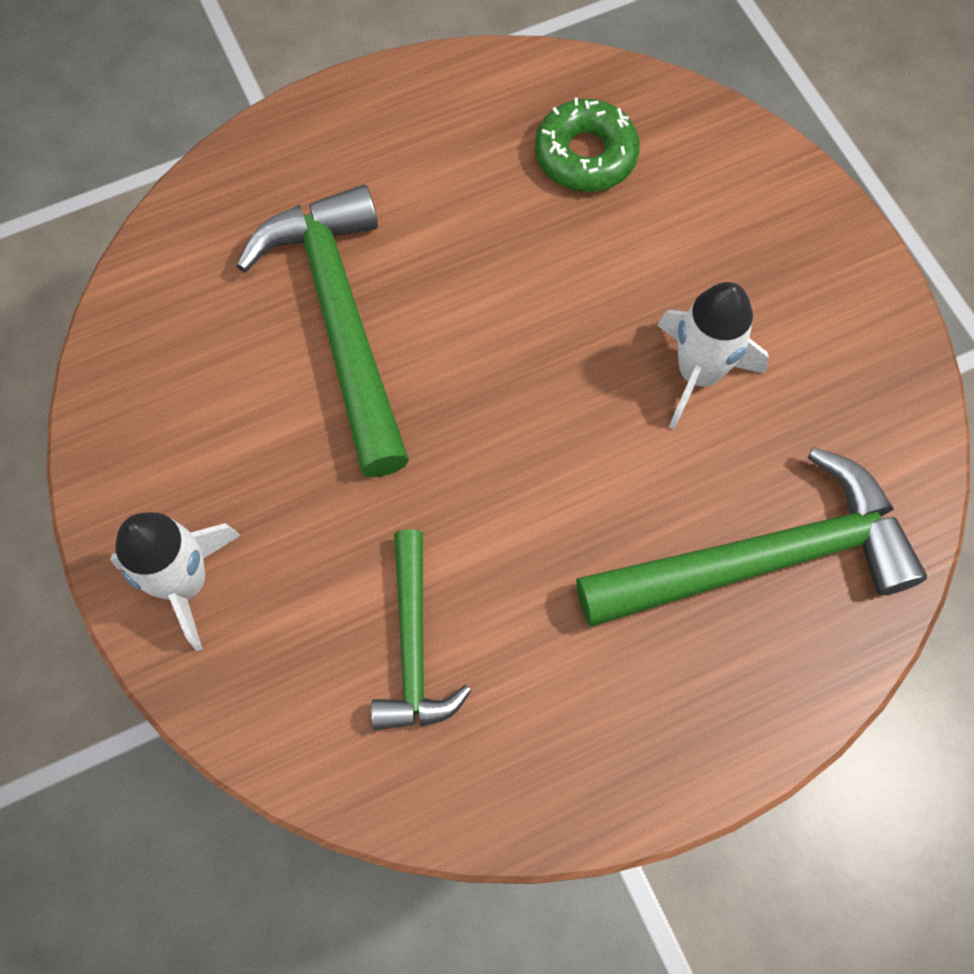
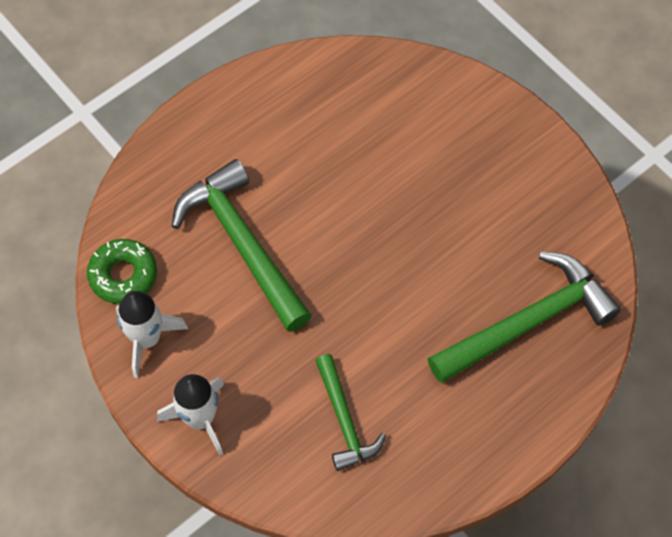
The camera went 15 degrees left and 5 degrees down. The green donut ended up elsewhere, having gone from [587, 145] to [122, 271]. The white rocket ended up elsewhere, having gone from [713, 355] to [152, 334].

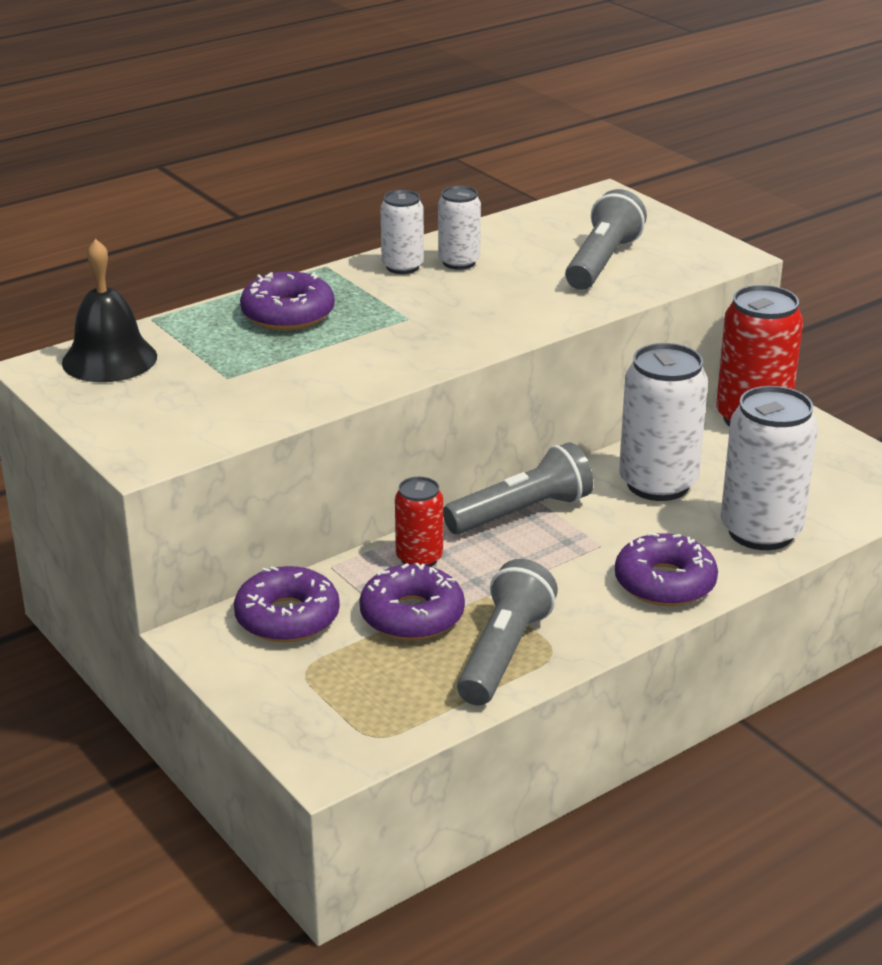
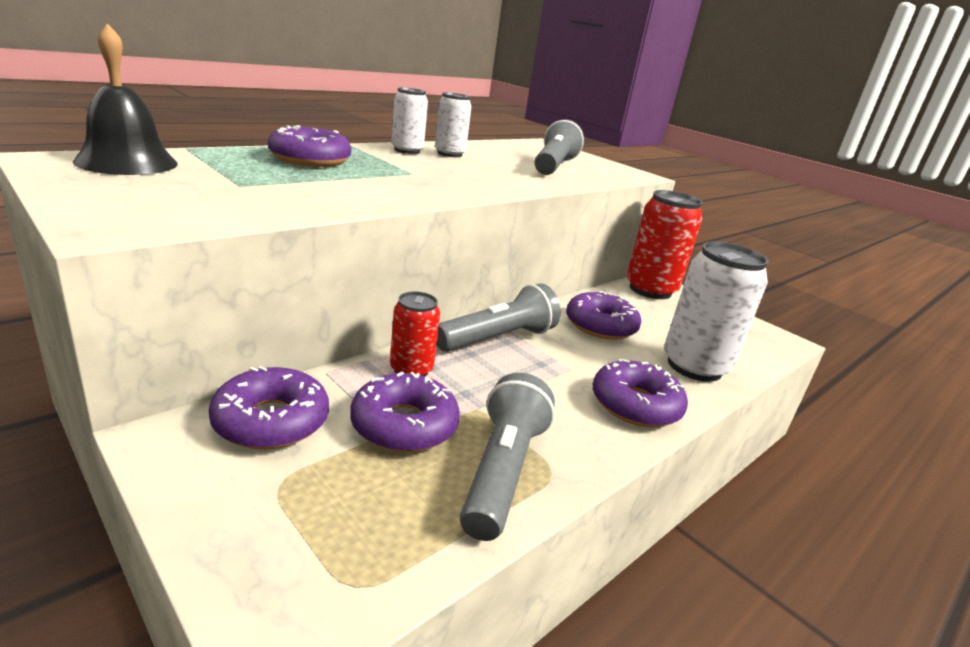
The camera went 10 degrees left and 5 degrees down. Where the white can stood at [663, 422], the purple donut came to stand at [603, 315].

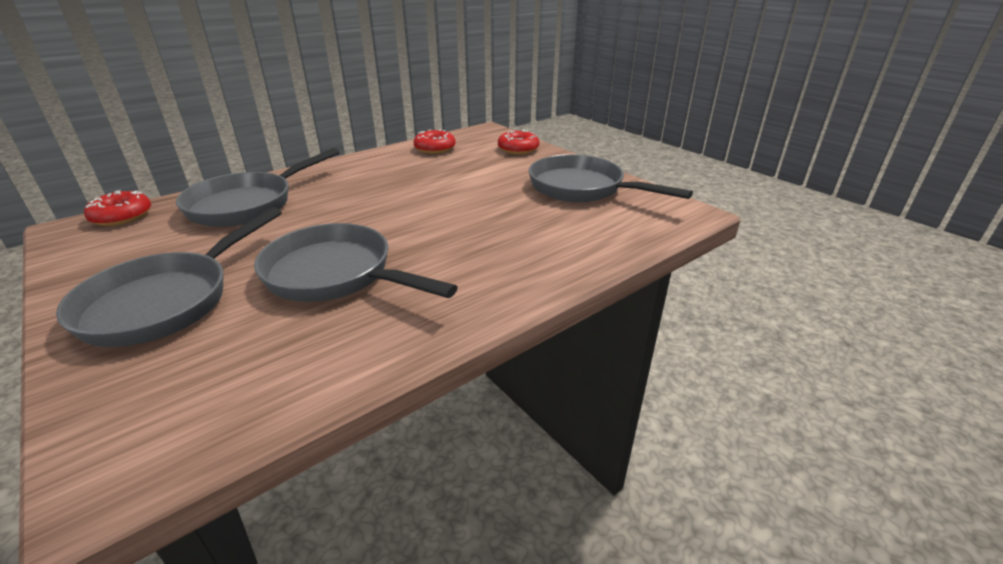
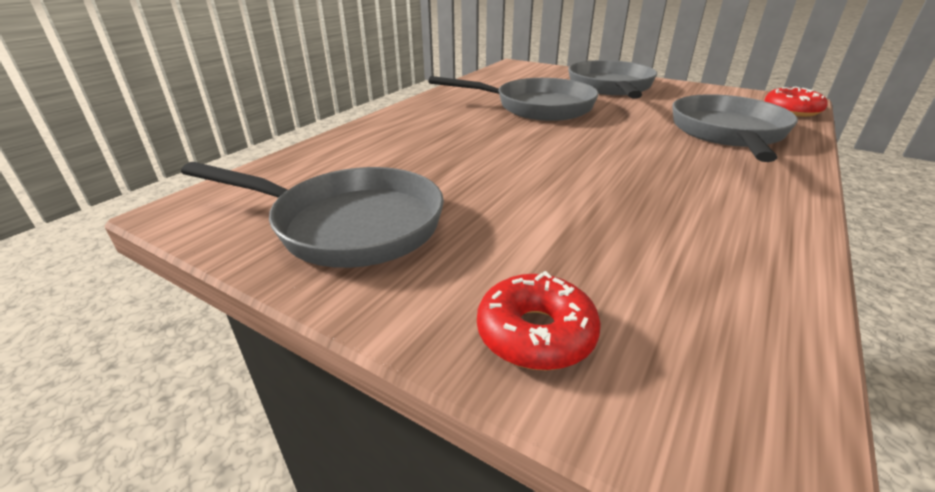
The camera went 160 degrees right and 0 degrees up. The second view lost the red donut at [434, 141].

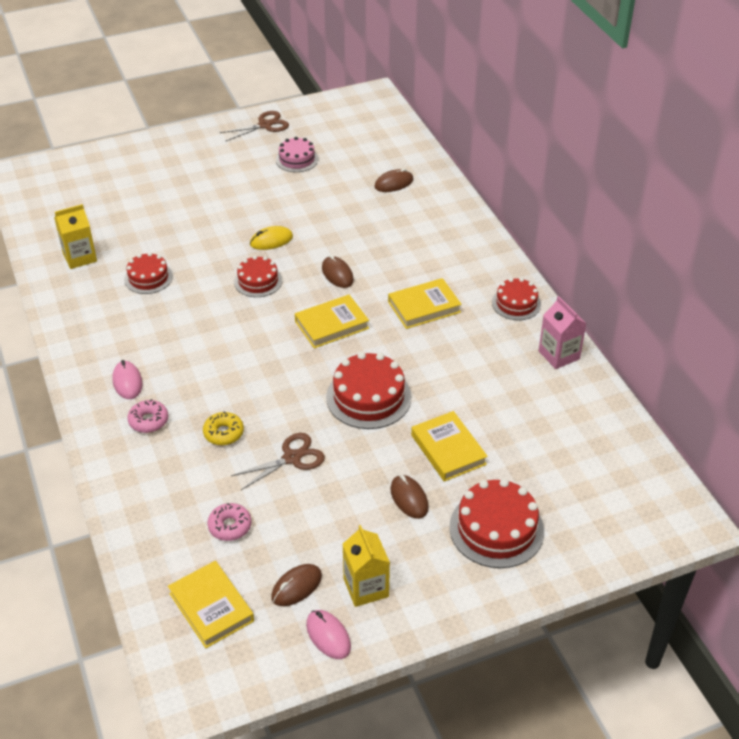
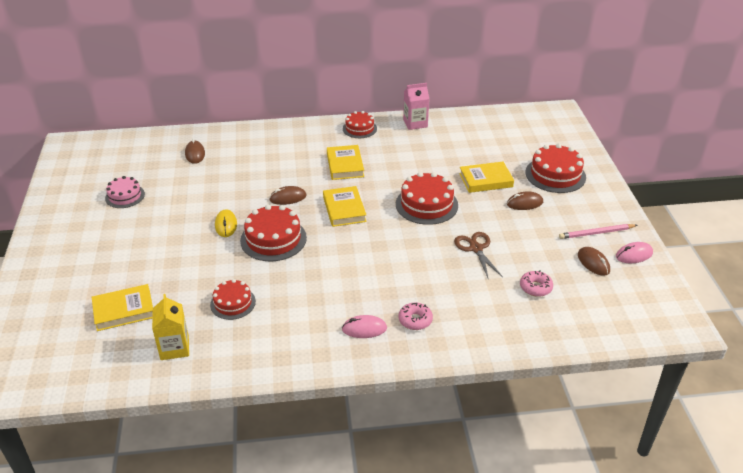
The camera went 75 degrees left and 5 degrees down. The yellow book ended up elsewhere, having gone from [211, 604] to [122, 307]. The second view lost the yellow donut at [223, 428]. The second view lost the brown scissors at [254, 126]. The size of the red cake at [258, 276] changed by a factor of 1.61. Where the yellow carton stood at [366, 566], the pink pencil came to stand at [598, 231].

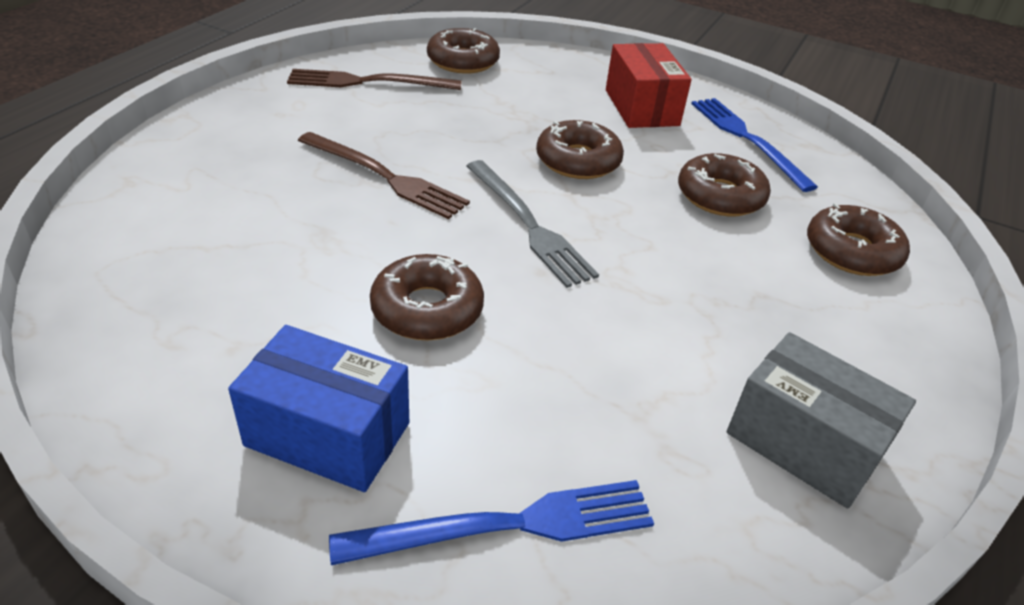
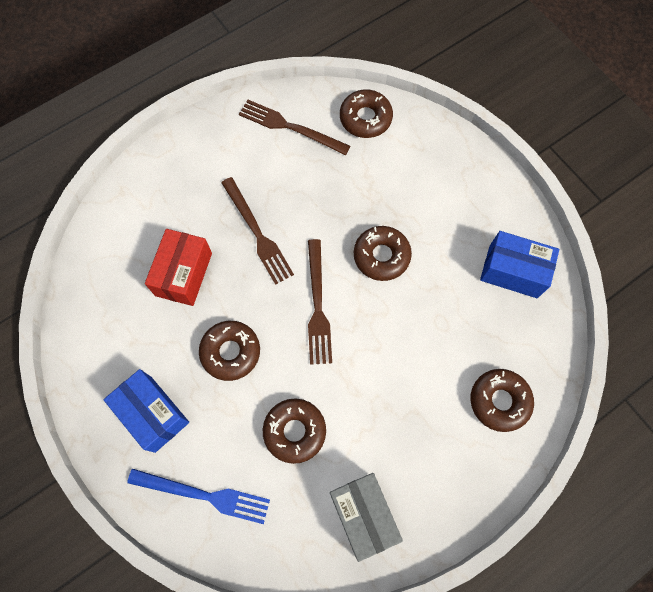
The camera went 30 degrees right and 30 degrees up. What was the grey fork at [533, 224] turned into the brown fork at [320, 302]. The red box ended up elsewhere, having gone from [649, 85] to [178, 267]. The brown donut ended up elsewhere, having gone from [724, 184] to [294, 431]. Where the blue fork stood at [754, 145], the blue box came to stand at [519, 264].

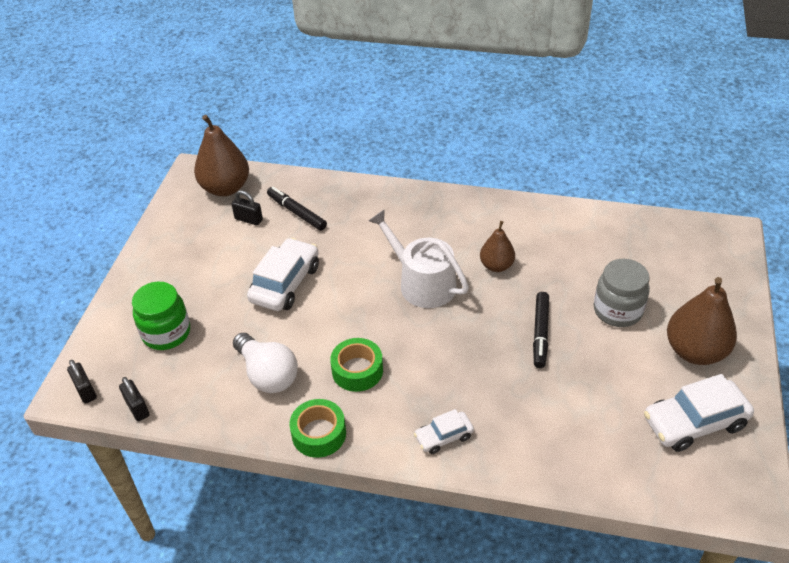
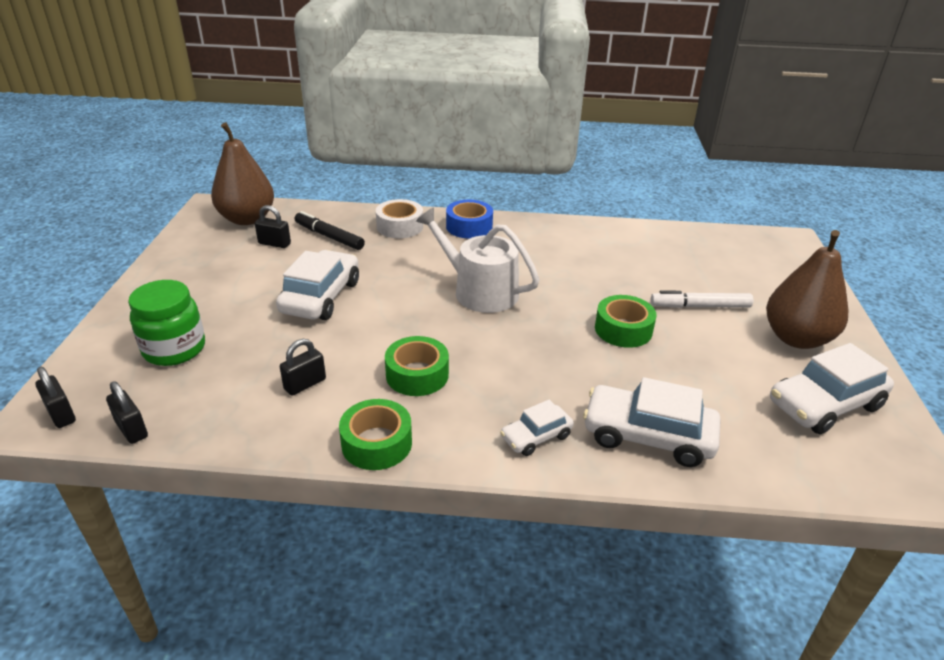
The camera went 10 degrees left and 10 degrees down. Where the white light bulb stood at [265, 363], the black padlock came to stand at [303, 367]. The second view lost the brown pear at [497, 246]. Where the black marker stood at [541, 330], the green tape came to stand at [625, 321]. Where the grey jar stood at [622, 293], the white marker came to stand at [702, 299]. The second view gained the white tape at [399, 218]. The second view gained the blue tape at [469, 219]. The second view gained the white car at [652, 422].

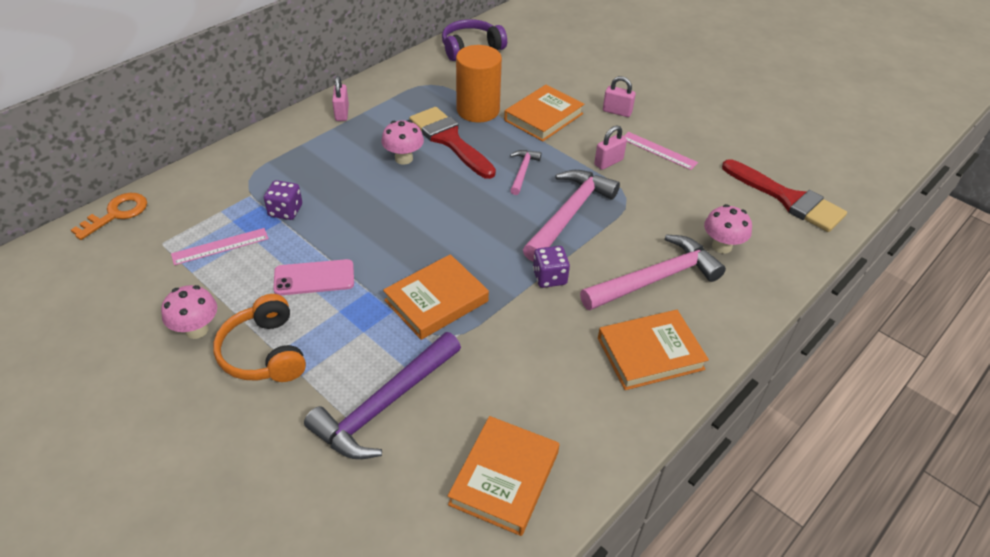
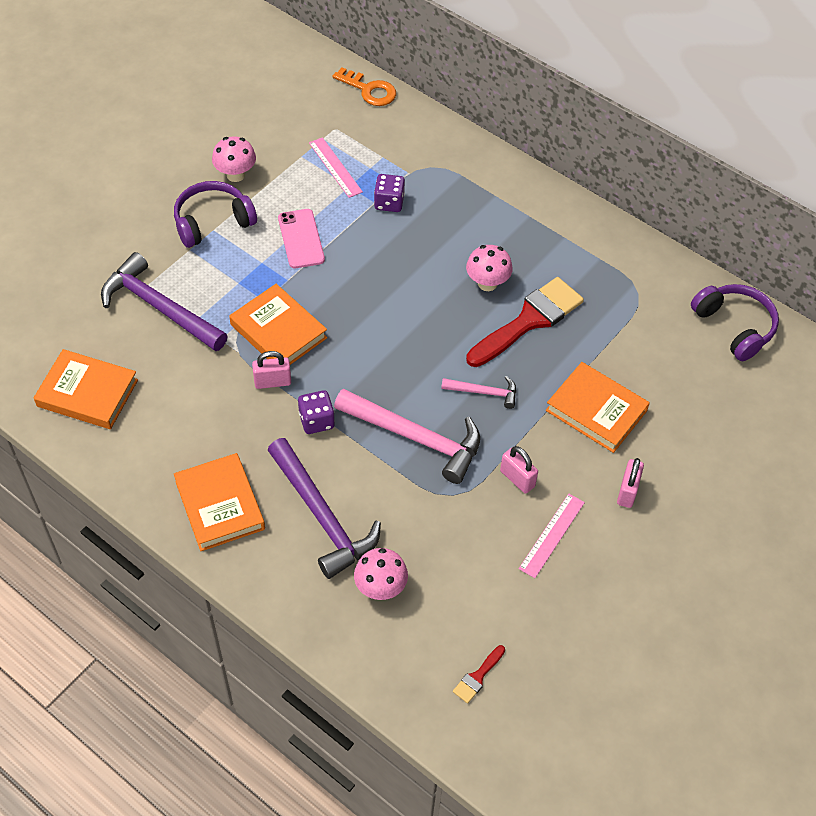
The camera went 85 degrees right and 10 degrees up. What was the orange headphones at [259, 338] turned into the purple headphones at [215, 214]. The pink padlock ended up elsewhere, having gone from [340, 98] to [271, 370]. The second view lost the orange cylinder at [479, 83]. What was the pink hammer at [653, 272] turned into the purple hammer at [324, 508]. The size of the red brush at [784, 195] changed by a factor of 0.43.

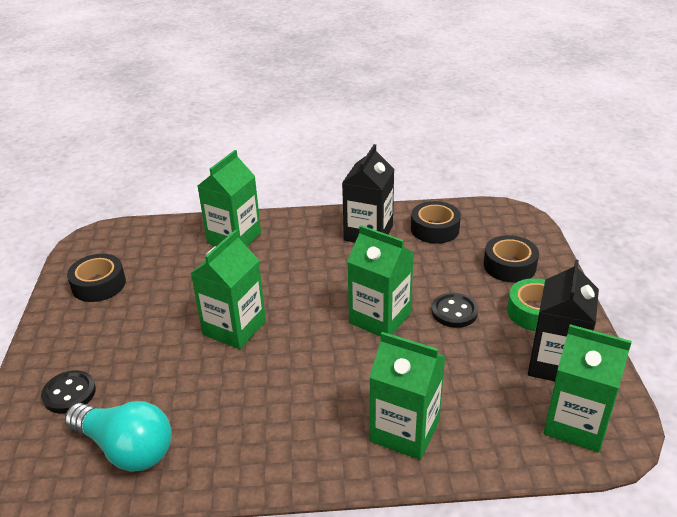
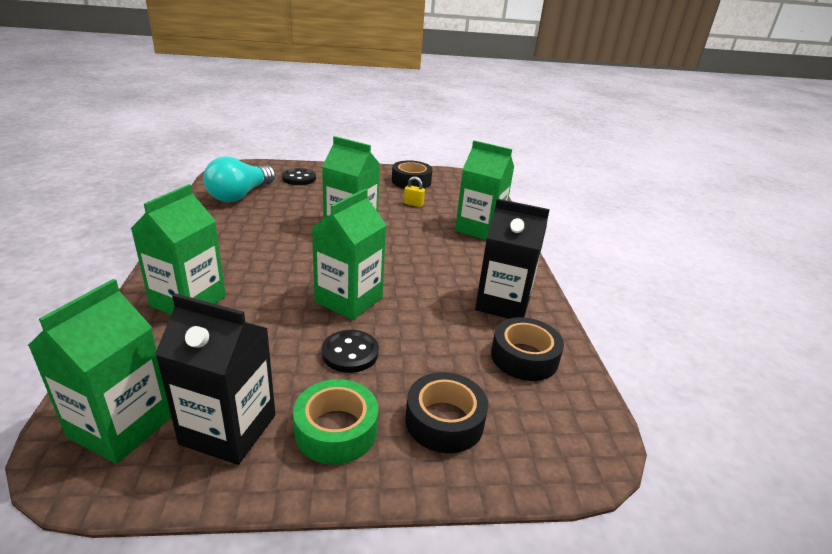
The camera went 85 degrees right and 5 degrees down. The second view gained the yellow padlock at [414, 191].

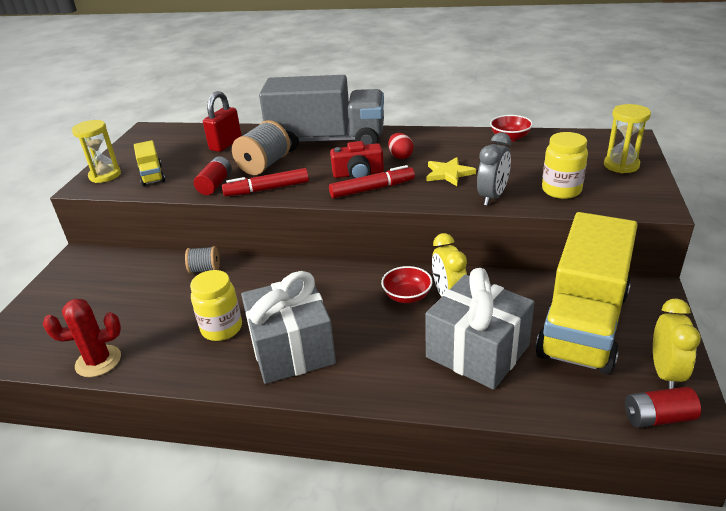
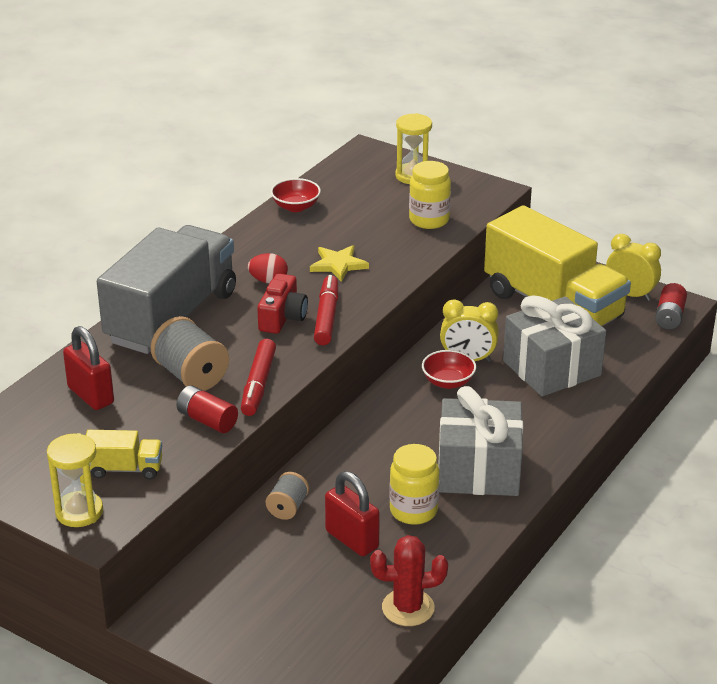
The camera went 70 degrees left and 0 degrees up. The red cactus at [82, 338] ended up facing another way, 75 degrees clockwise from before. The second view lost the grey clock at [494, 169]. The second view gained the red padlock at [352, 513].

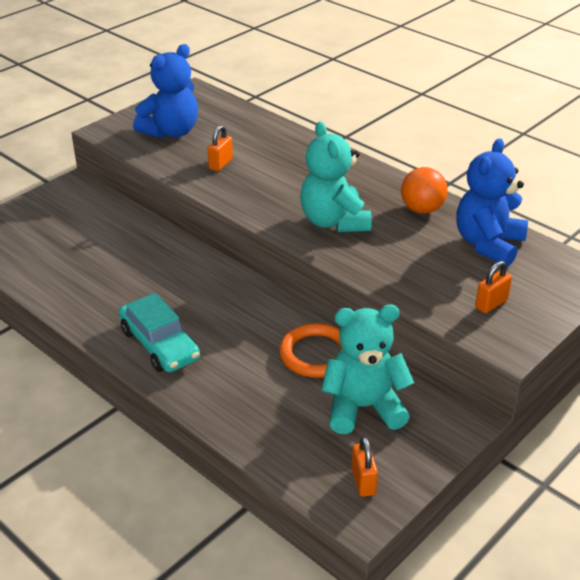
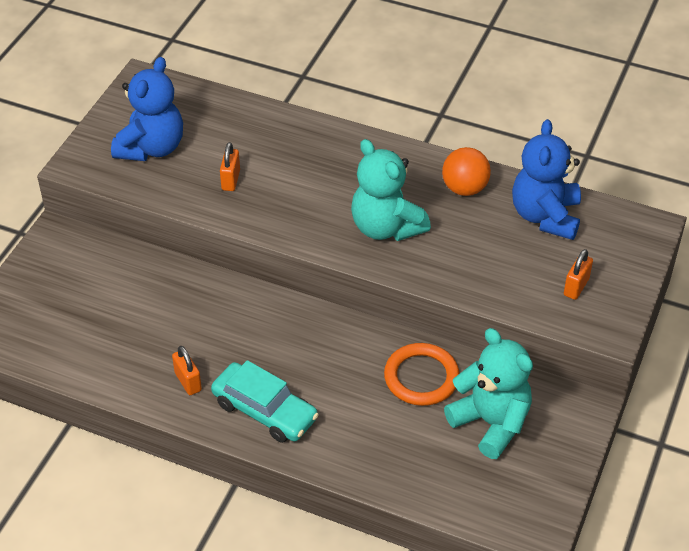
The camera went 20 degrees left and 10 degrees up. The turquoise teddy bear at [367, 369] ended up facing another way, 75 degrees clockwise from before. The orange padlock ended up elsewhere, having gone from [364, 466] to [187, 370].

